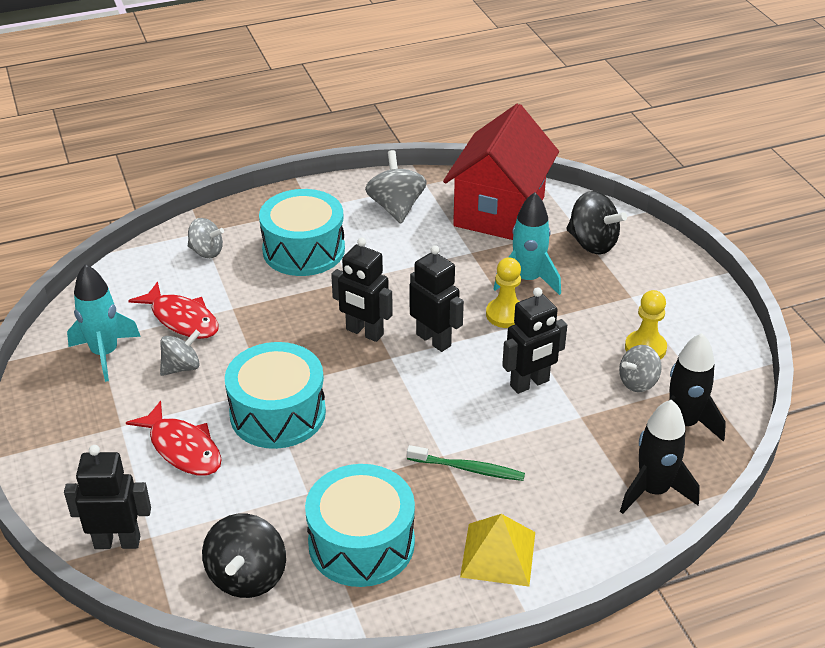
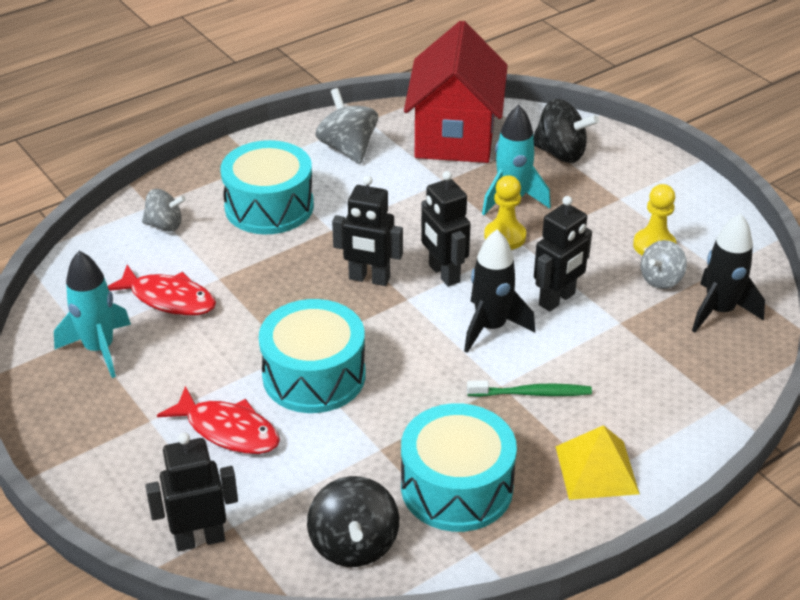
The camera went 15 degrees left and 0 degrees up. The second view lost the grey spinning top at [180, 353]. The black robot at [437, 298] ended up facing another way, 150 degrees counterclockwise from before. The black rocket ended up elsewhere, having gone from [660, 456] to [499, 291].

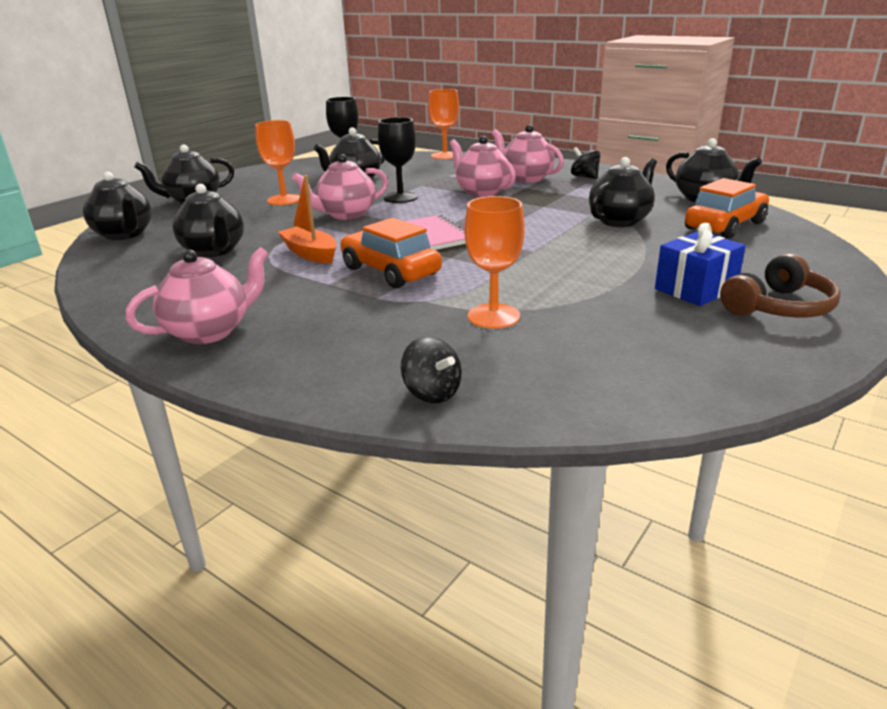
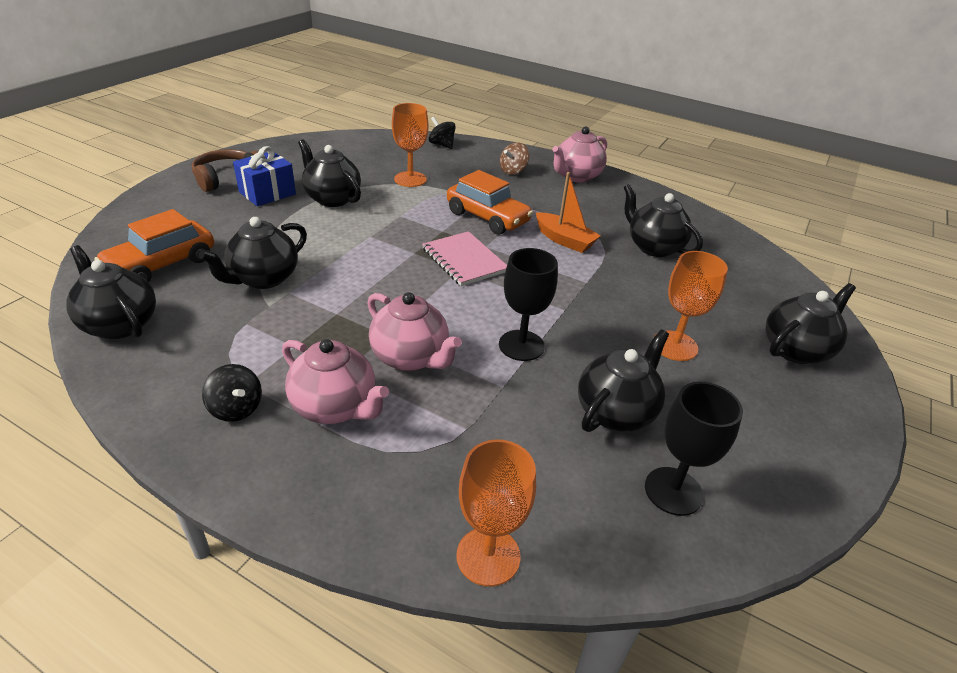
The camera went 170 degrees right and 10 degrees up. The black teapot ended up elsewhere, having gone from [117, 206] to [329, 173]. The second view lost the pink teapot at [340, 187]. The second view gained the brown spinning top at [514, 159].

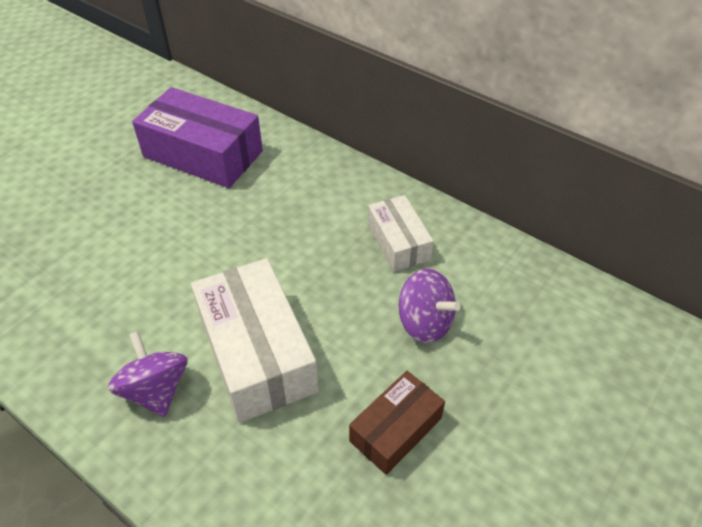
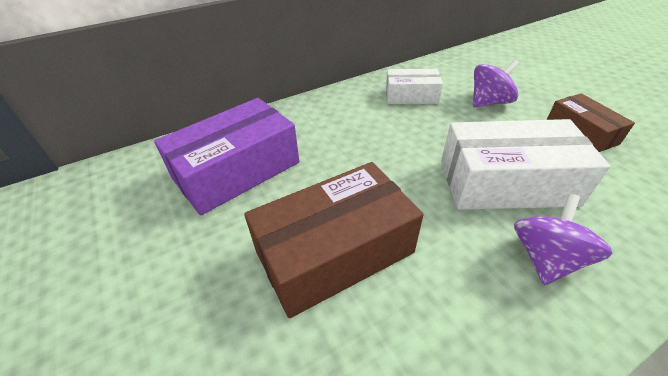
The camera went 65 degrees left and 5 degrees down. The purple spinning top at [148, 374] ended up facing another way, 120 degrees clockwise from before. The second view gained the brown box at [334, 240].

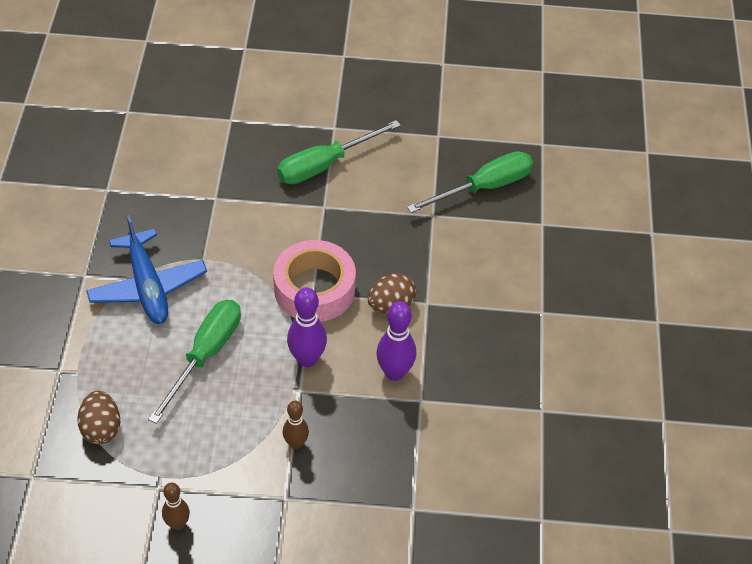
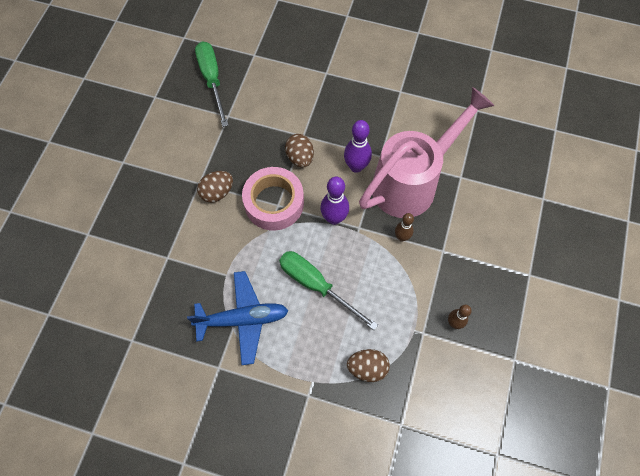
The camera went 75 degrees left and 15 degrees up. The second view lost the green screwdriver at [339, 152]. The second view gained the brown egg at [215, 187]. The second view gained the pink watering can at [427, 152].

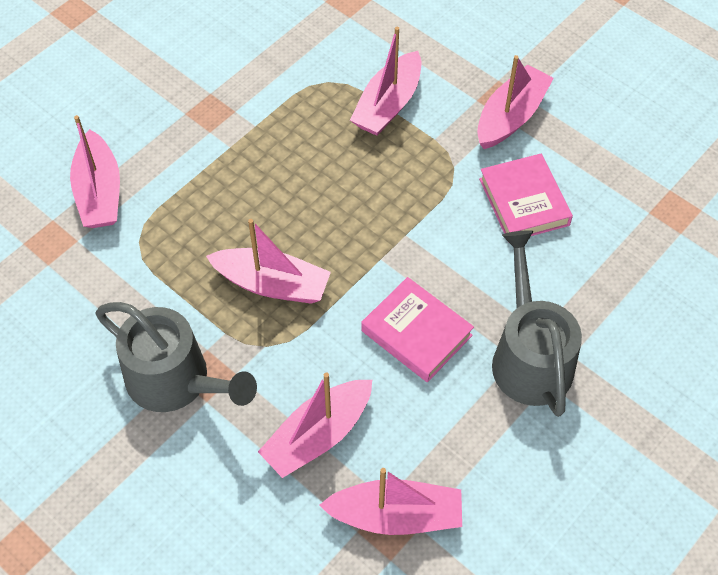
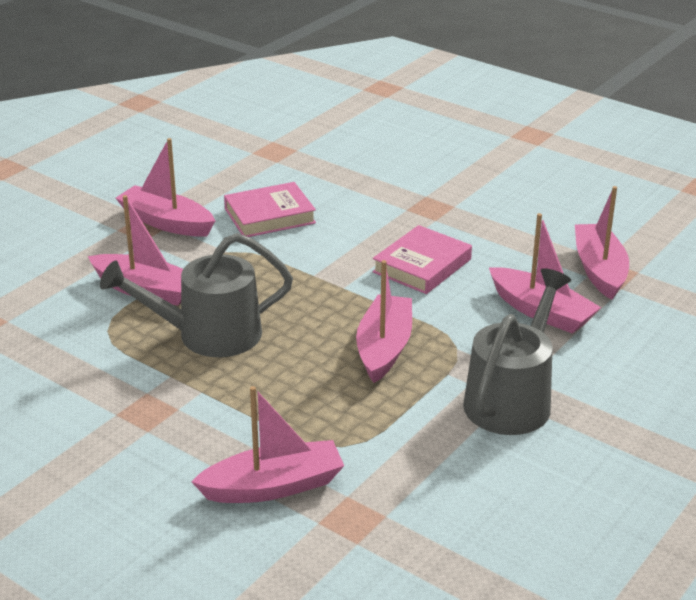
The camera went 95 degrees left and 25 degrees down. The grey watering can ended up elsewhere, having gone from [537, 323] to [196, 295].

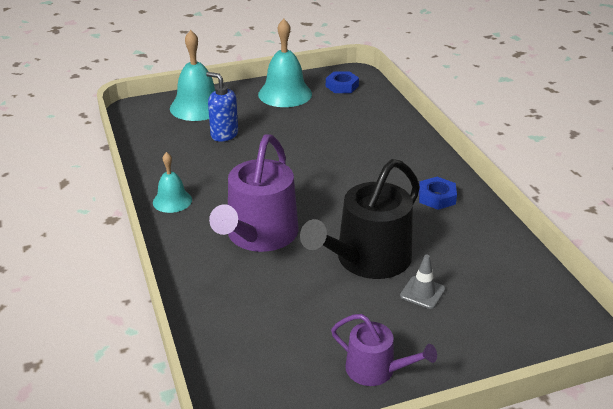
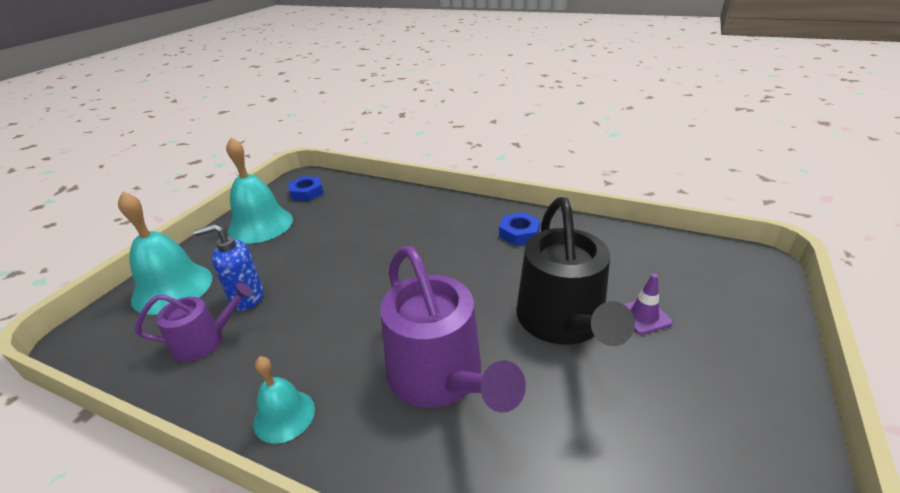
The camera went 45 degrees left and 0 degrees up. The purple watering can ended up elsewhere, having gone from [384, 350] to [194, 322]. What was the grey traffic cone at [422, 282] turned into the purple traffic cone at [648, 304].

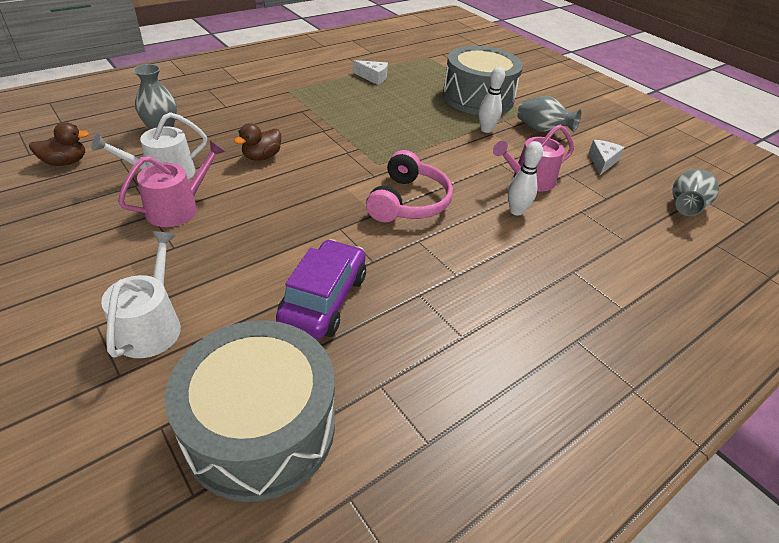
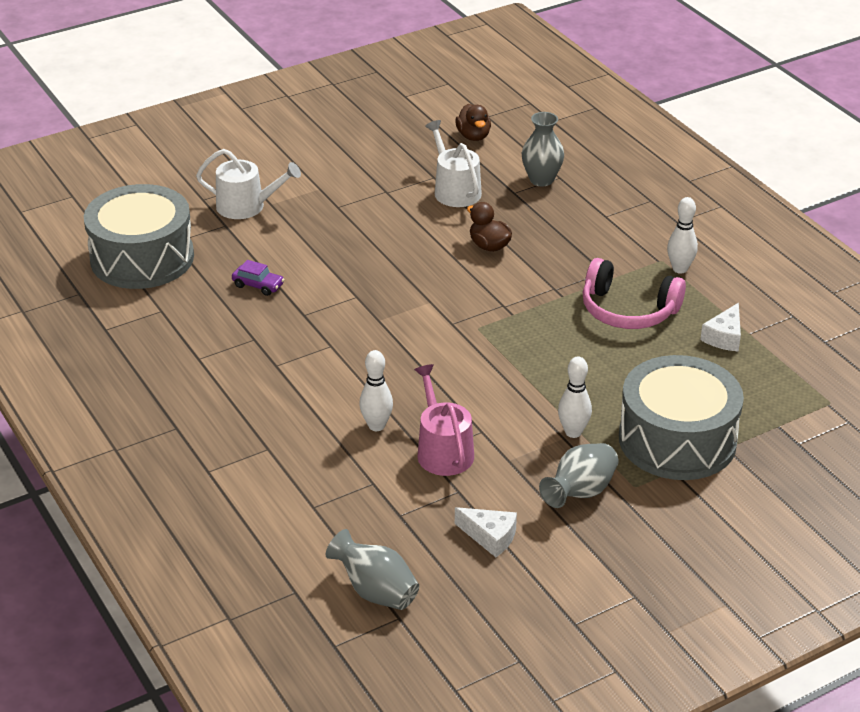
The camera went 100 degrees right and 5 degrees down. The second view lost the pink watering can at [172, 184]. The size of the purple car at [321, 289] changed by a factor of 0.49. The pink headphones ended up elsewhere, having gone from [409, 186] to [634, 293]. The second view gained the white bowling pin at [682, 235].

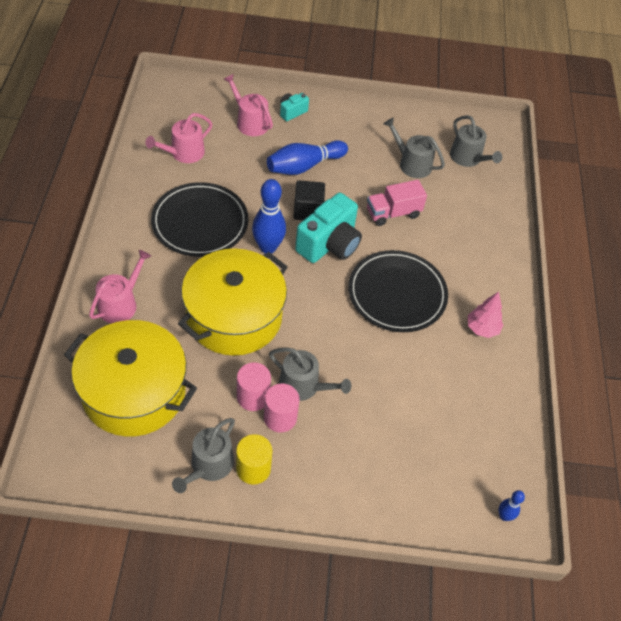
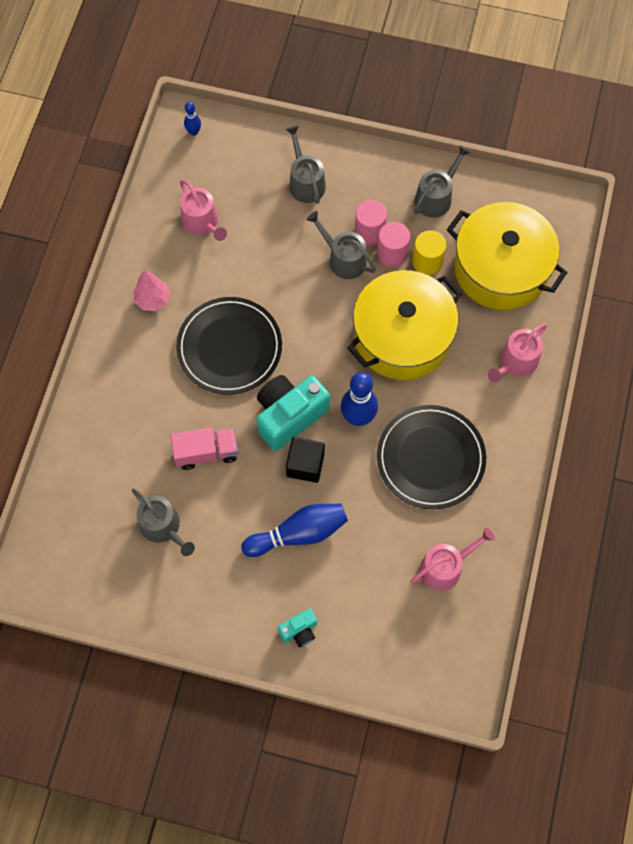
The camera went 165 degrees left and 15 degrees up. The pink watering can ended up elsewhere, having gone from [248, 105] to [203, 210]. The yellow cylinder ended up elsewhere, having gone from [254, 459] to [429, 252]. The grey watering can ended up elsewhere, having gone from [476, 141] to [306, 165].

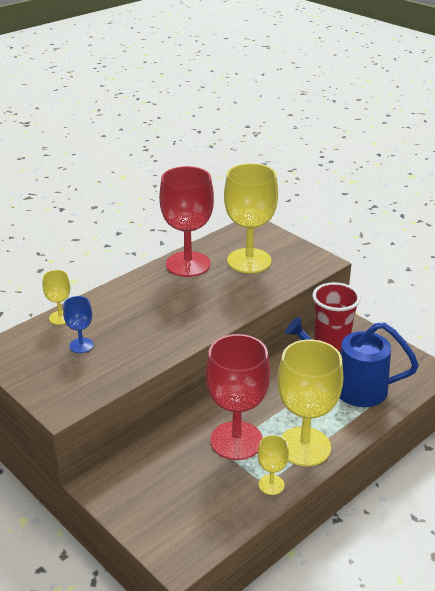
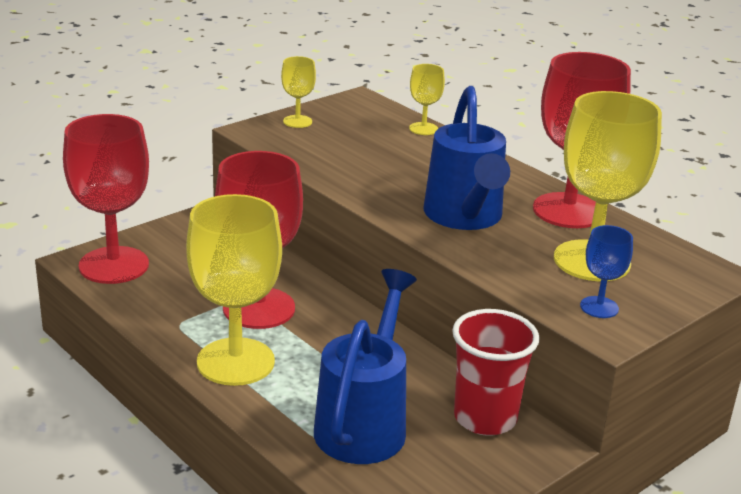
The camera went 90 degrees right and 5 degrees down. The blue goblet ended up elsewhere, having gone from [78, 324] to [606, 271]. The yellow goblet ended up elsewhere, having gone from [273, 465] to [298, 92]. The second view gained the red goblet at [106, 199]. The second view gained the blue watering can at [467, 158].

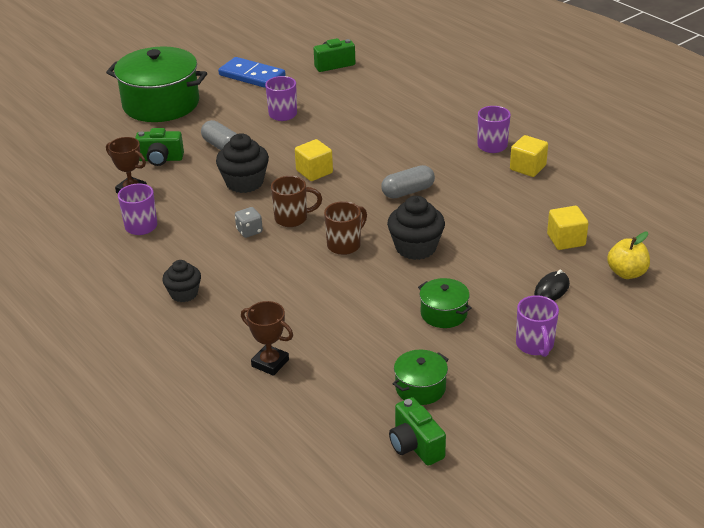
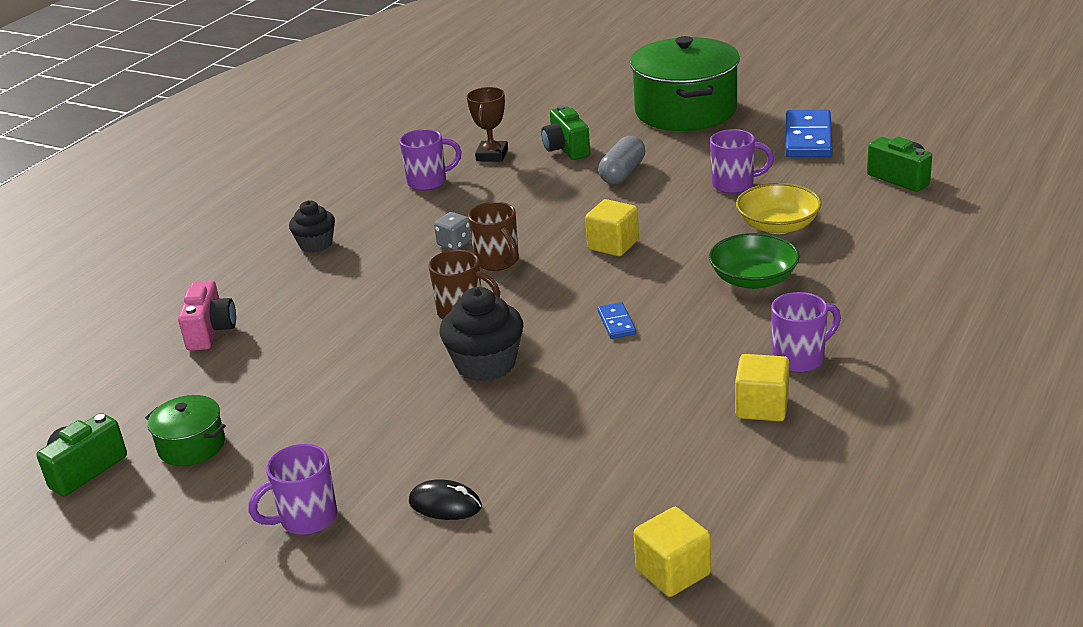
The camera went 70 degrees right and 5 degrees down. The second view lost the black cupcake at [242, 163]. Where the brown trophy stood at [267, 338], the pink camera came to stand at [207, 315]. Where the grey capsule stood at [408, 182], the blue domino came to stand at [617, 320]. The second view lost the green pot at [445, 303]. The yellow cube ended up elsewhere, having gone from [567, 228] to [672, 552]. The second view lost the yellow apple at [628, 255]. The second view gained the green bowl at [754, 261]. The second view gained the yellow bowl at [779, 208].

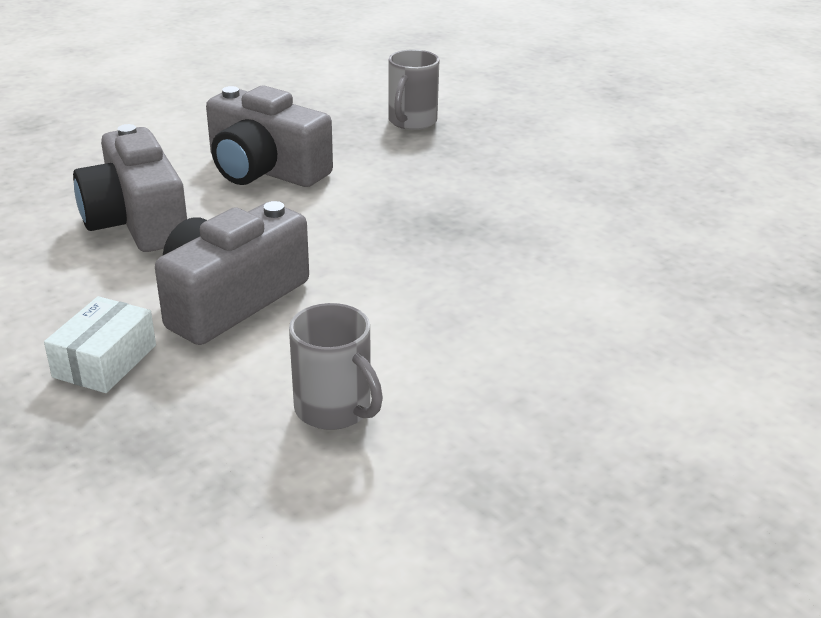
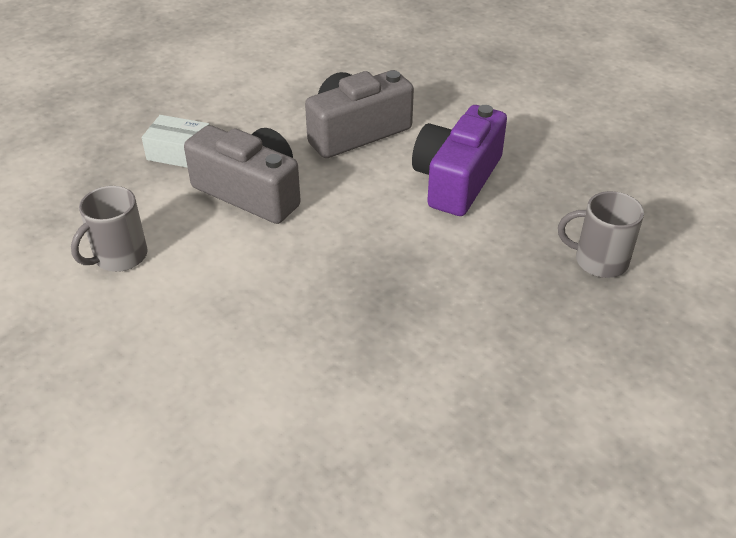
The camera went 85 degrees right and 10 degrees up. What was the grey camera at [269, 136] turned into the purple camera at [459, 160].

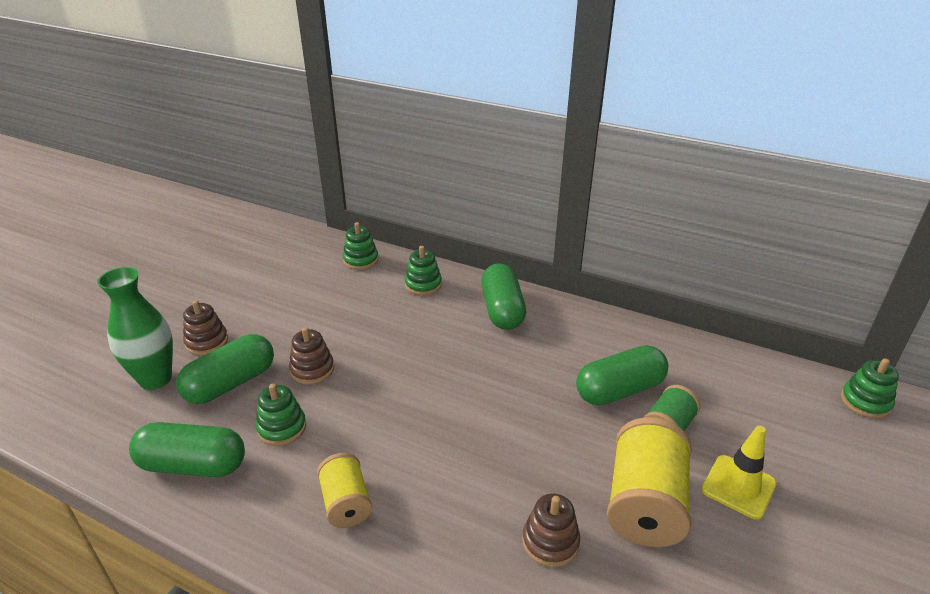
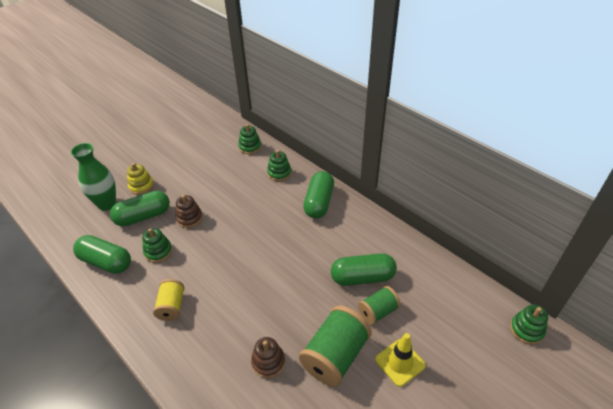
The camera went 20 degrees right and 10 degrees up. What was the brown stacking toy at [205, 327] turned into the yellow stacking toy at [140, 179]. What was the yellow spool at [649, 482] turned into the green spool at [335, 346].

